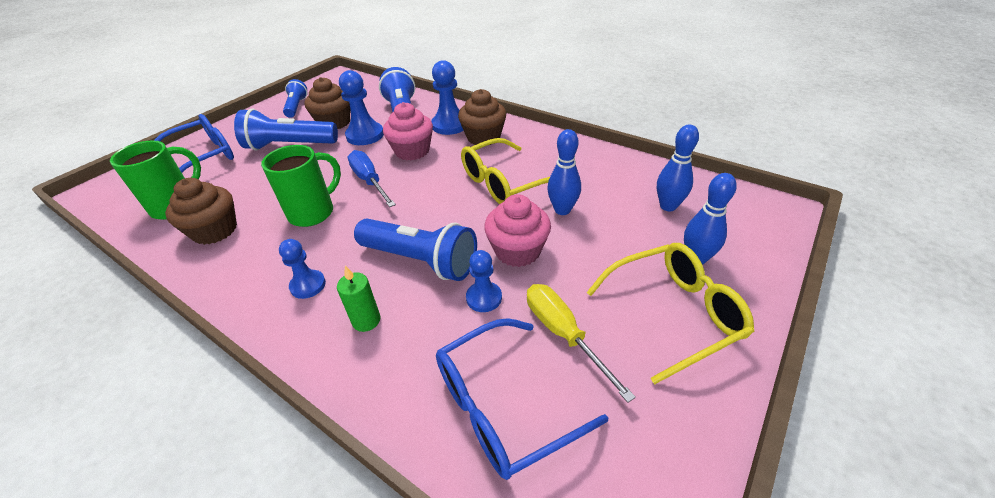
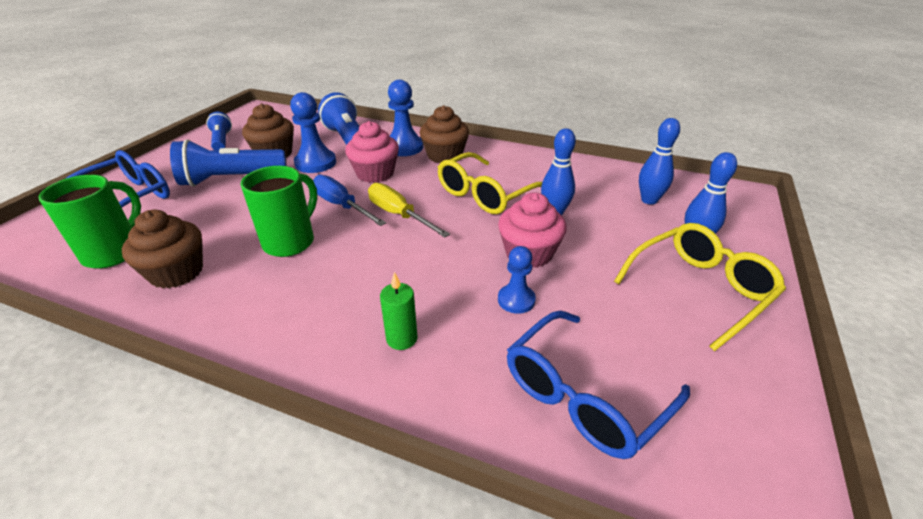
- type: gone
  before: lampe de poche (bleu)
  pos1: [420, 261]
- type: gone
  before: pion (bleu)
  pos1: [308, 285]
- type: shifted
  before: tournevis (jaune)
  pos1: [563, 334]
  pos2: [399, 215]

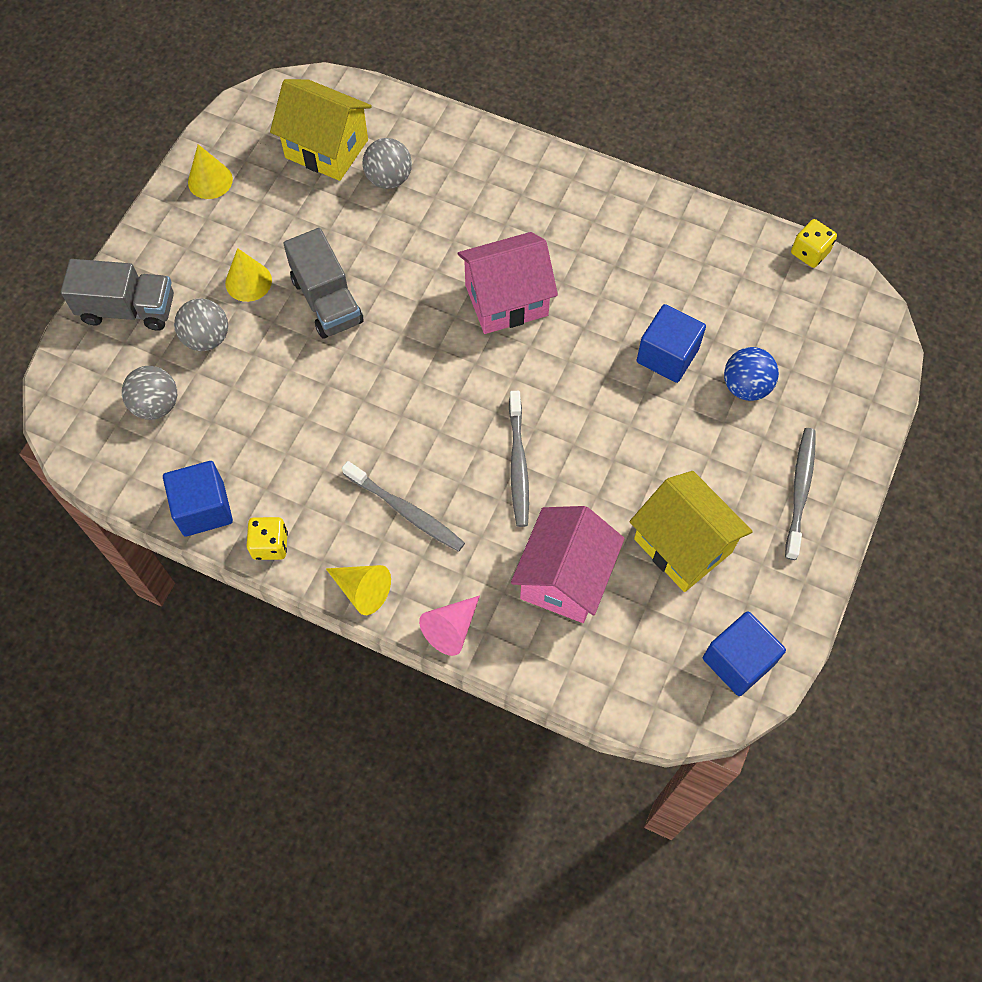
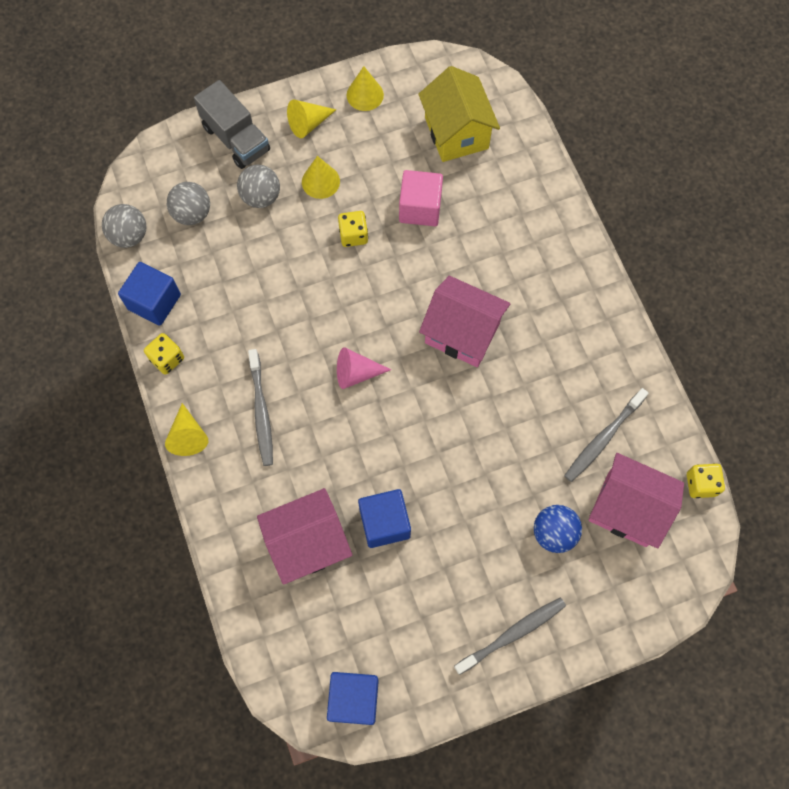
- type: shifted
  before: balle (gris)
  pos1: [389, 179]
  pos2: [129, 236]
- type: swapped
  before: camion (gris)
  after: dé (jaune)
  pos1: [327, 301]
  pos2: [353, 235]
- type: shifted
  before: cube (bleu)
  pos1: [667, 356]
  pos2: [384, 523]
- type: shifted
  before: brosse à dents (gris)
  pos1: [518, 464]
  pos2: [603, 438]
- type: gone
  before: maison (jaune)
  pos1: [682, 545]
- type: shifted
  before: cône (rose)
  pos1: [451, 629]
  pos2: [356, 373]
- type: new
  after: cône (jaune)
  pos2: [308, 124]
- type: new
  after: cube (rose)
  pos2: [420, 208]
- type: new
  after: maison (rose)
  pos2: [627, 509]

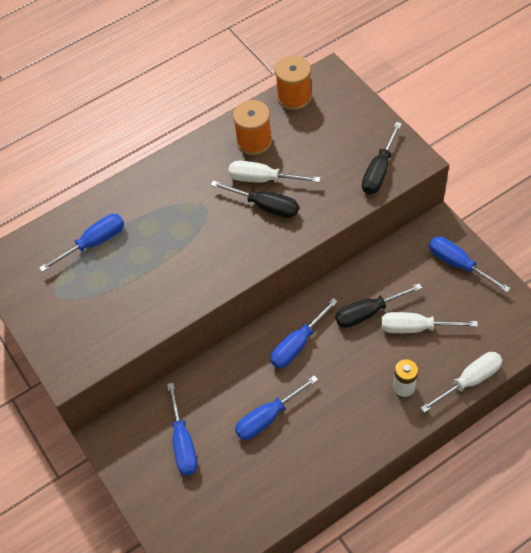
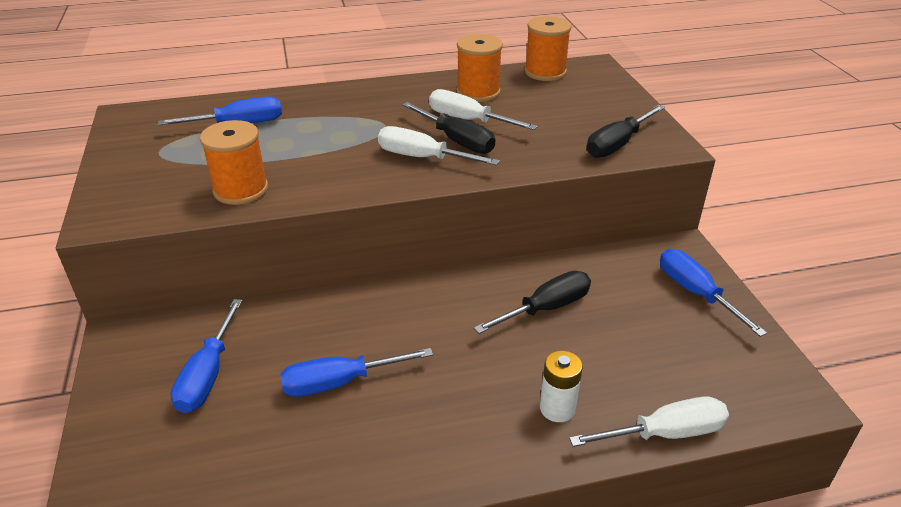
- type: rotated
  before: tournevis (noir)
  pos1: [368, 312]
  pos2: [545, 308]
  turn: 150
- type: gone
  before: tournevis (bleu)
  pos1: [298, 344]
- type: shifted
  before: tournevis (blanc)
  pos1: [416, 328]
  pos2: [423, 158]
- type: new
  after: bobine (orange)
  pos2: [241, 190]

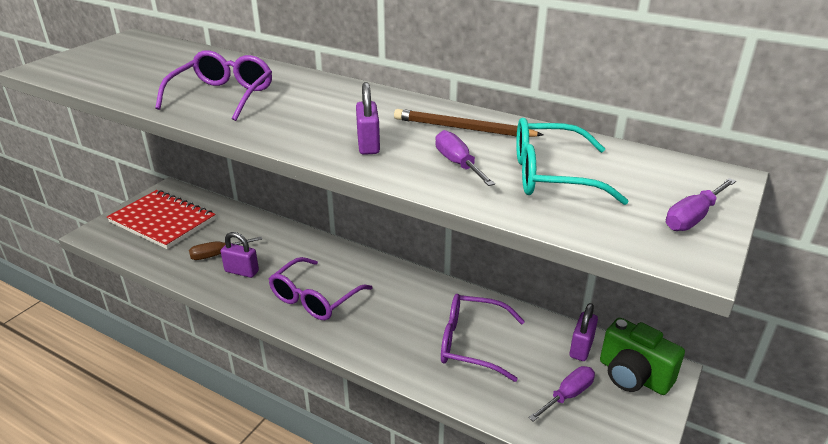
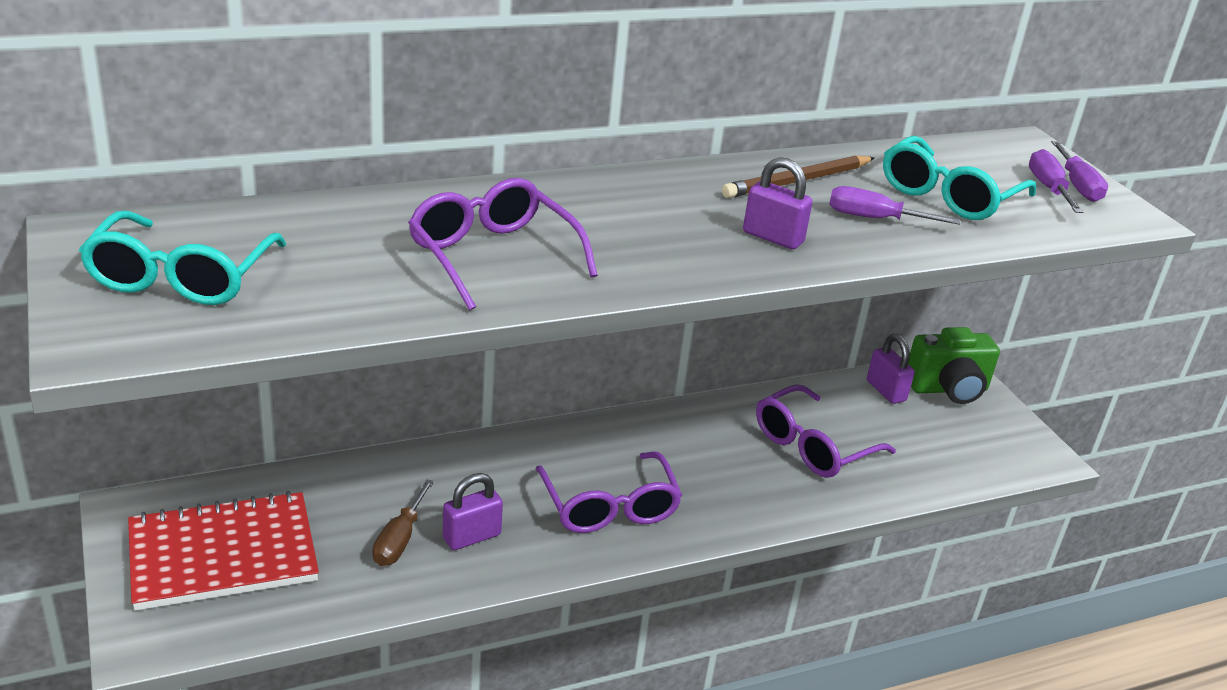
- type: shifted
  before: tournevis (violet)
  pos1: [568, 395]
  pos2: [1048, 188]
- type: new
  after: lunettes (turquoise)
  pos2: [181, 278]

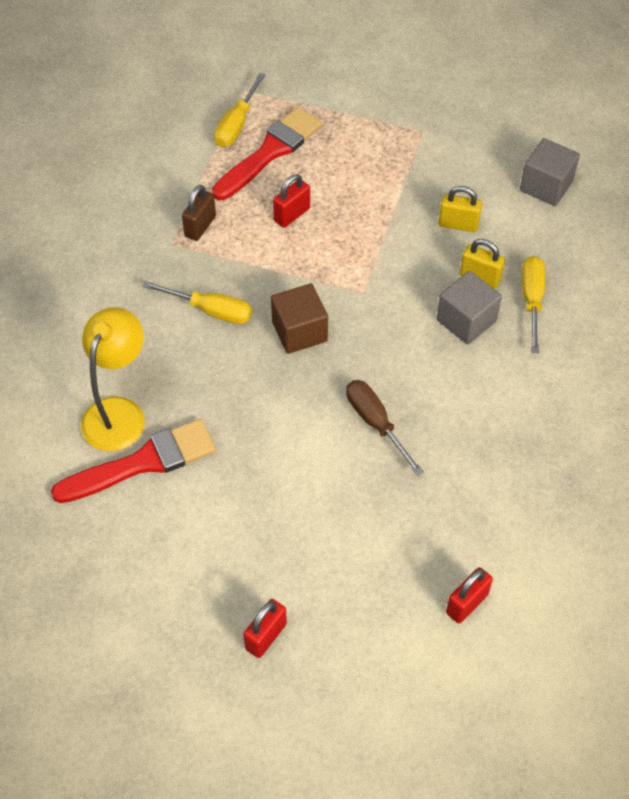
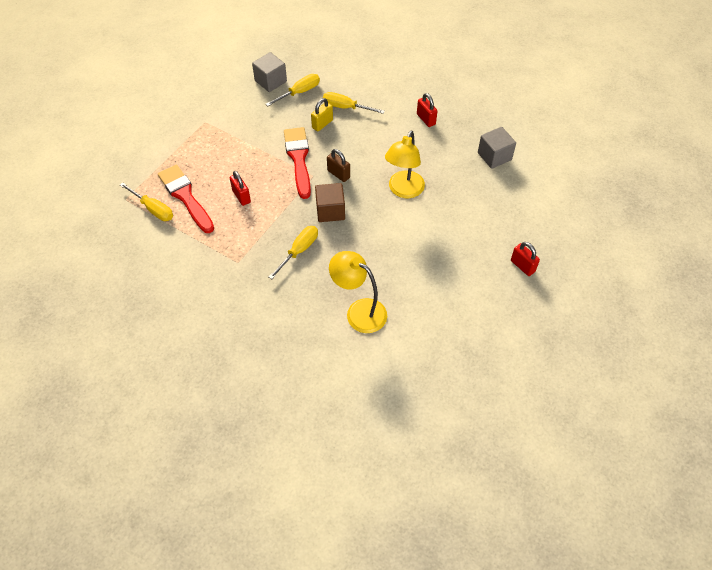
- type: shifted
  before: cadenas (marron)
  pos1: [200, 226]
  pos2: [338, 174]
- type: gone
  before: cadenas (jaune)
  pos1: [458, 224]
- type: shifted
  before: cube (gris)
  pos1: [466, 320]
  pos2: [494, 156]
- type: swapped
  before: tournevis (marron)
  after: lampe (jaune)
  pos1: [375, 423]
  pos2: [403, 190]
- type: shifted
  before: pinceau (rouge)
  pos1: [143, 462]
  pos2: [298, 159]
- type: shifted
  before: cadenas (rouge)
  pos1: [466, 603]
  pos2: [426, 119]
- type: new
  after: tournevis (jaune)
  pos2: [299, 92]

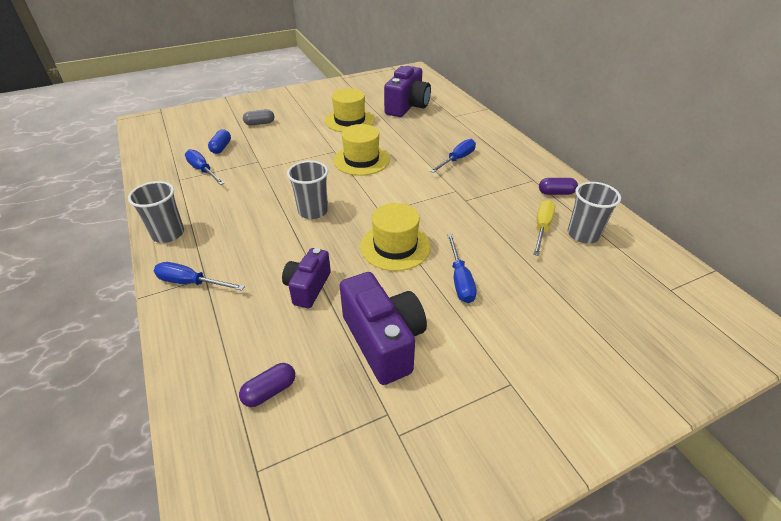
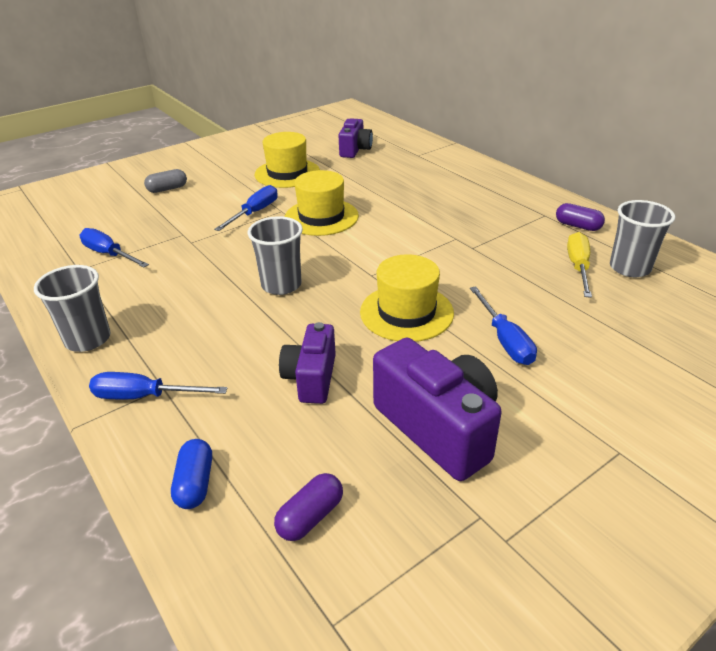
- type: scaled
  before: appareil photo (violet)
  pos1: [407, 106]
  pos2: [355, 150]
  scale: 0.62
- type: shifted
  before: gélule (bleu)
  pos1: [221, 148]
  pos2: [195, 483]
- type: shifted
  before: tournevis (bleu)
  pos1: [457, 159]
  pos2: [255, 212]
- type: rotated
  before: gélule (violet)
  pos1: [556, 193]
  pos2: [577, 226]
  turn: 45

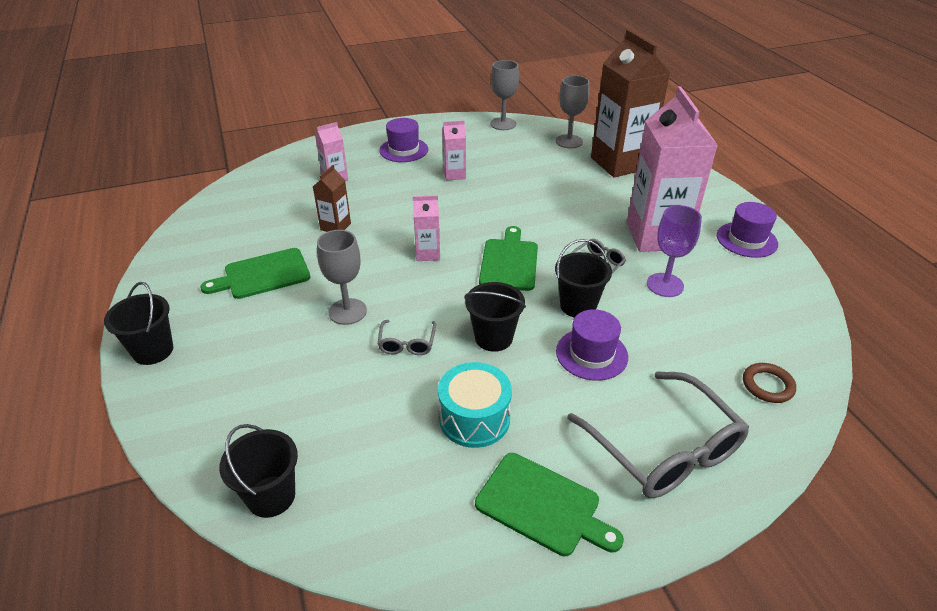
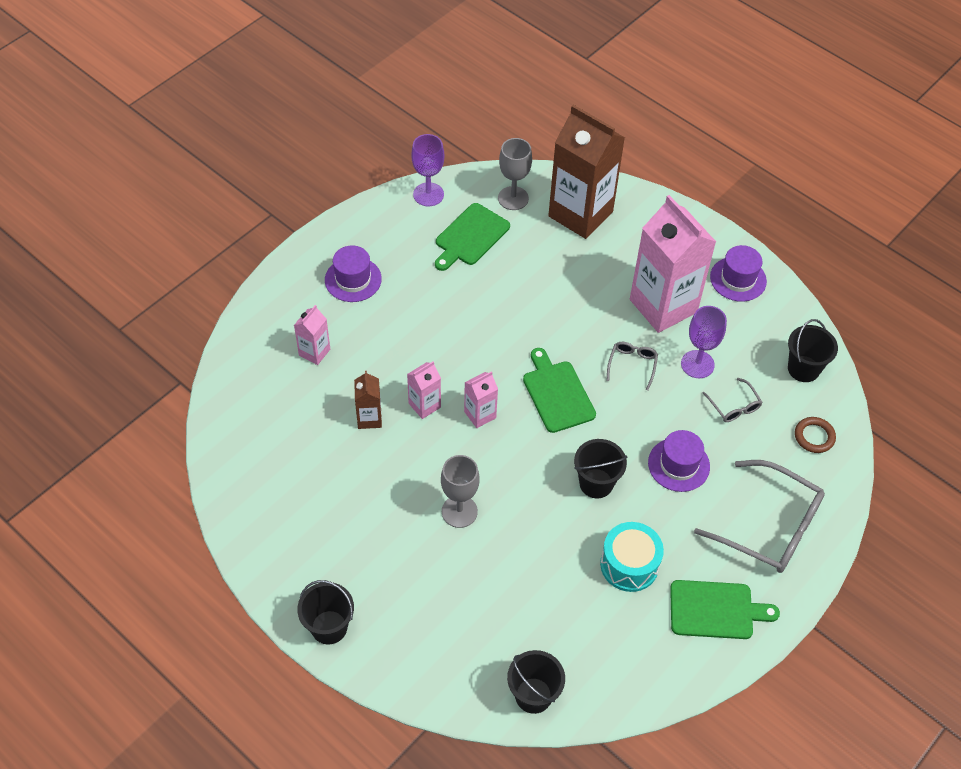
- type: repainted
  before: verre à pied (gris)
  after: verre à pied (violet)
  pos1: [503, 124]
  pos2: [428, 194]
- type: shifted
  before: brique de lait (rose)
  pos1: [454, 174]
  pos2: [424, 405]
- type: shifted
  before: seau (noir)
  pos1: [578, 306]
  pos2: [803, 369]
- type: shifted
  before: planche à découper (vert)
  pos1: [263, 275]
  pos2: [470, 237]
- type: shifted
  before: lunettes (gris)
  pos1: [407, 343]
  pos2: [734, 406]

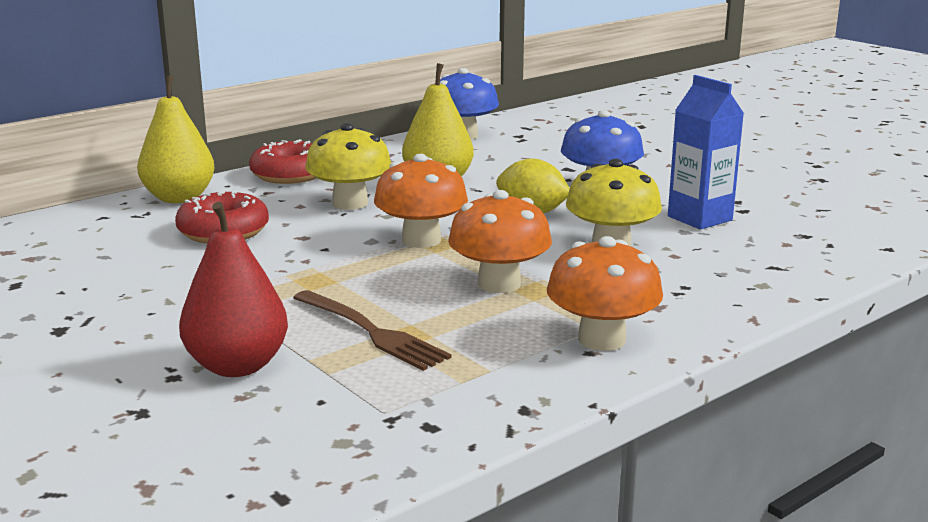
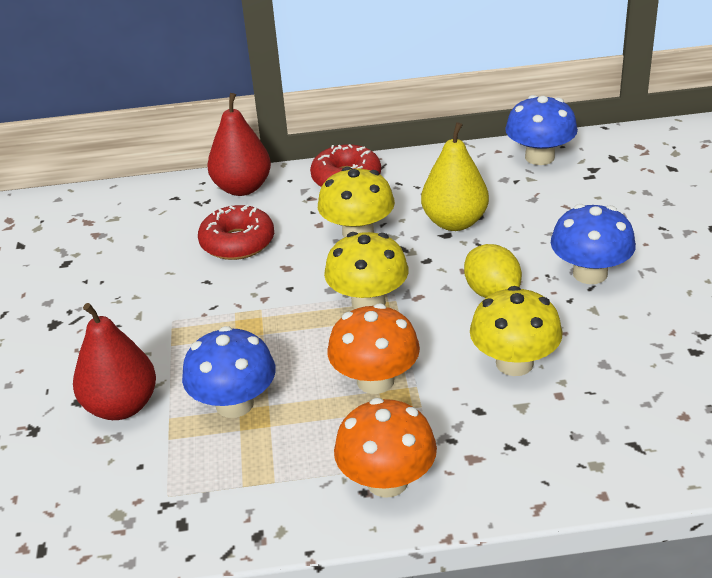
- type: repainted
  before: poire (jaune)
  after: poire (rouge)
  pos1: [179, 198]
  pos2: [242, 188]
- type: gone
  before: brique de lait (bleu)
  pos1: [699, 218]
- type: repainted
  before: champignon (orange)
  after: champignon (jaune)
  pos1: [421, 240]
  pos2: [368, 301]
- type: swapped
  before: fourchette (marron)
  after: champignon (bleu)
  pos1: [372, 332]
  pos2: [234, 404]

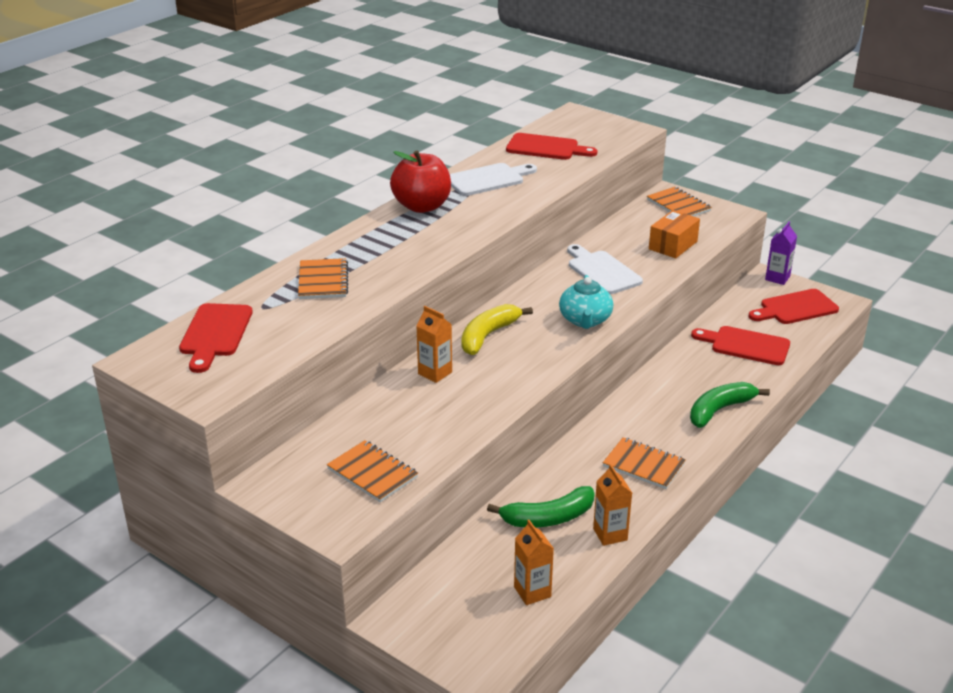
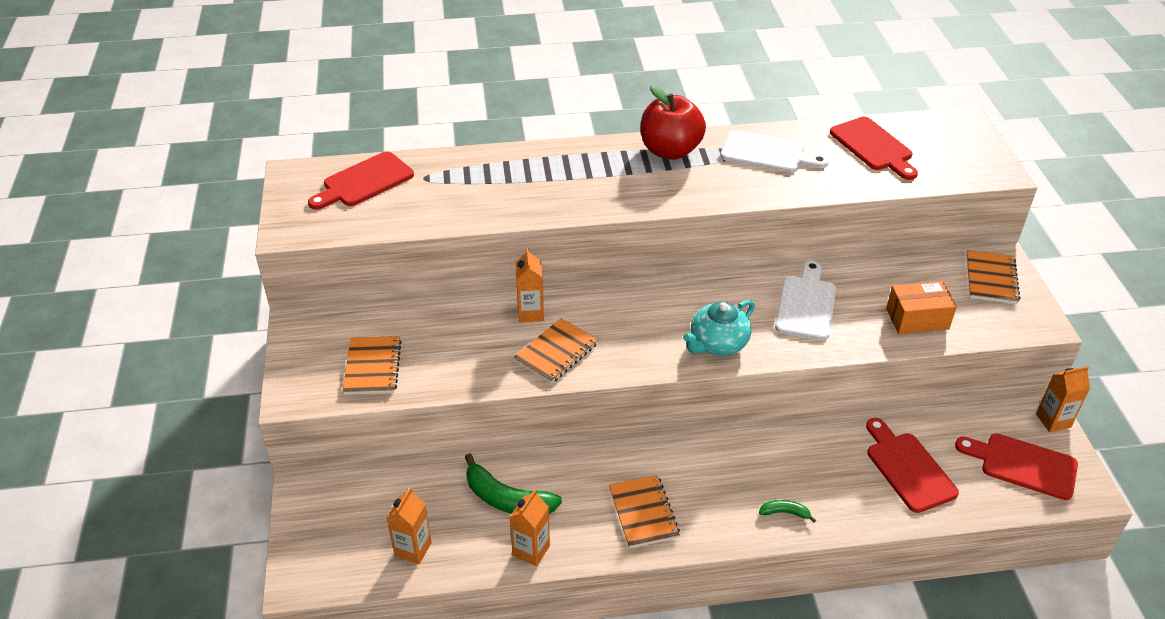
- type: repainted
  before: brique de lait (violet)
  after: brique de lait (orange)
  pos1: [777, 278]
  pos2: [1053, 420]
- type: shifted
  before: carnet (orange)
  pos1: [323, 281]
  pos2: [556, 352]
- type: gone
  before: banane (jaune)
  pos1: [488, 335]
- type: scaled
  before: banane (vert)
  pos1: [719, 410]
  pos2: [785, 513]
  scale: 0.49

